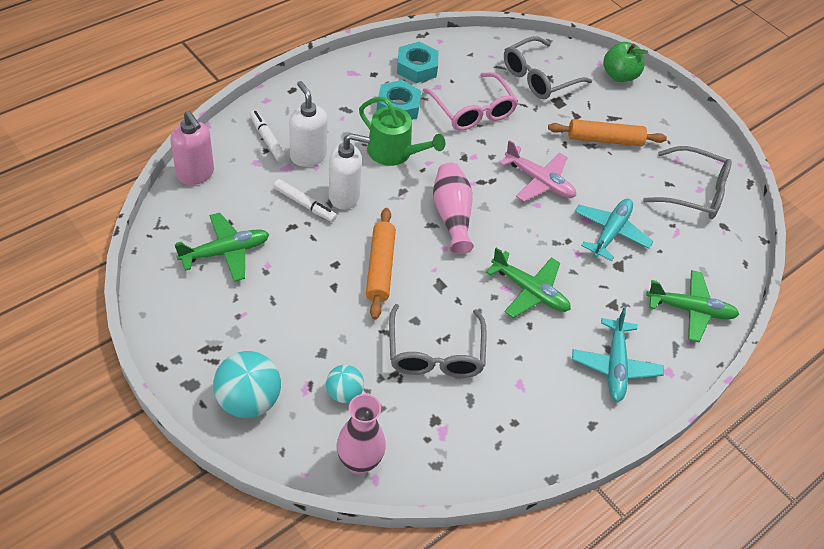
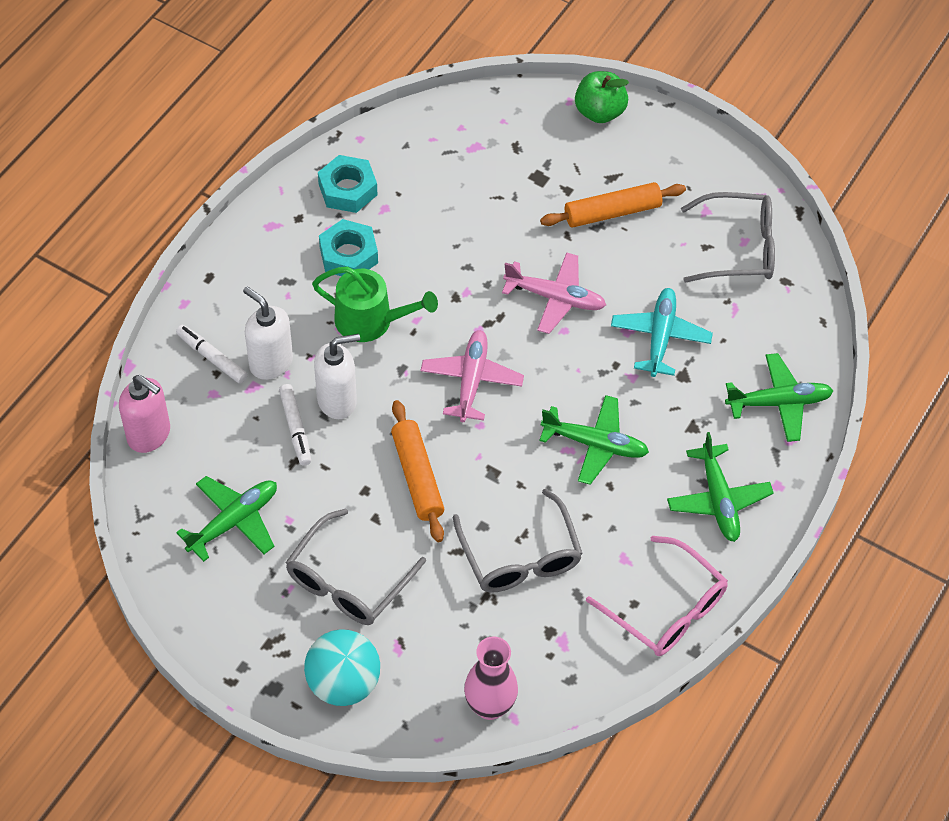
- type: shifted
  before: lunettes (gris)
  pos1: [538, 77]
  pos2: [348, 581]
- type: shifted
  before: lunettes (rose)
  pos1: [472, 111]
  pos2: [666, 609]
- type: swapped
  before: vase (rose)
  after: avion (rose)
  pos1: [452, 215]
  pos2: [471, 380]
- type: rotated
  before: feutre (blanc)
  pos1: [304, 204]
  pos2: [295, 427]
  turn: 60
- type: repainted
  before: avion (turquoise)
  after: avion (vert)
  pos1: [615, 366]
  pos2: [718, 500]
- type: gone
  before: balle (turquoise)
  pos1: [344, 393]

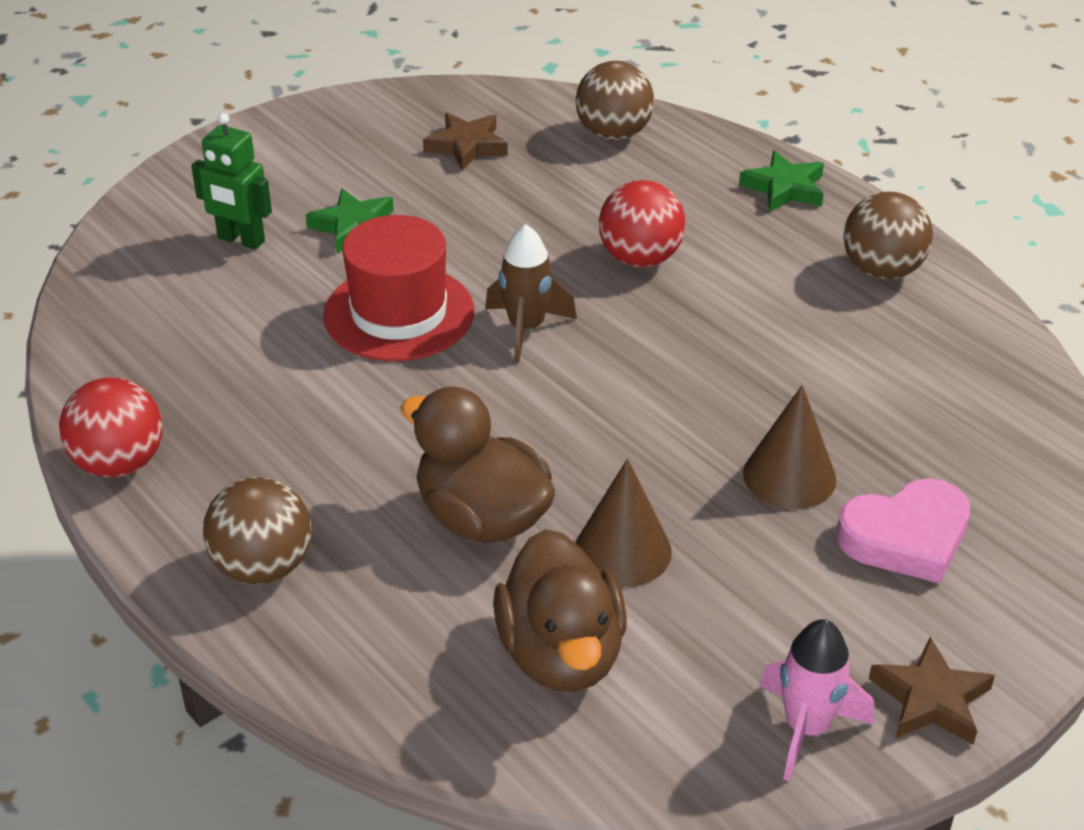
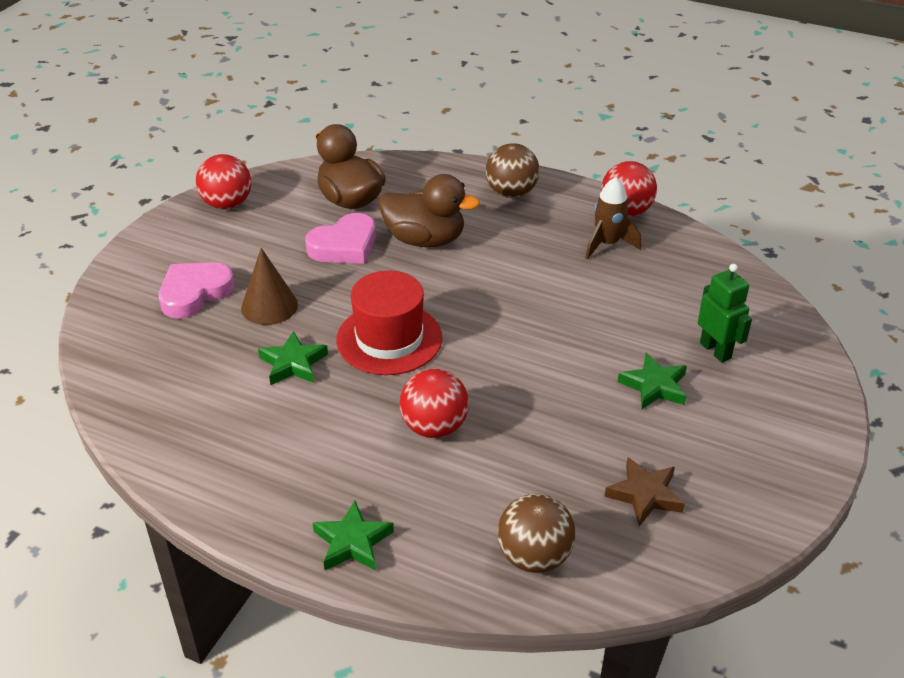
- type: rotated
  before: robot (vert)
  pos1: [241, 240]
  pos2: [715, 350]
  turn: 60
- type: gone
  before: balle (marron)
  pos1: [881, 270]
- type: shifted
  before: chapeau (rouge)
  pos1: [399, 313]
  pos2: [389, 339]
- type: shifted
  before: fusée (marron)
  pos1: [526, 329]
  pos2: [607, 244]
- type: swapped
  before: cône (marron)
  after: cœur (rose)
  pos1: [623, 550]
  pos2: [344, 245]
- type: swapped
  before: fusée (rose)
  after: balle (rouge)
  pos1: [806, 728]
  pos2: [227, 204]
- type: gone
  before: étoile (marron)
  pos1: [930, 699]
- type: new
  after: étoile (vert)
  pos2: [293, 363]

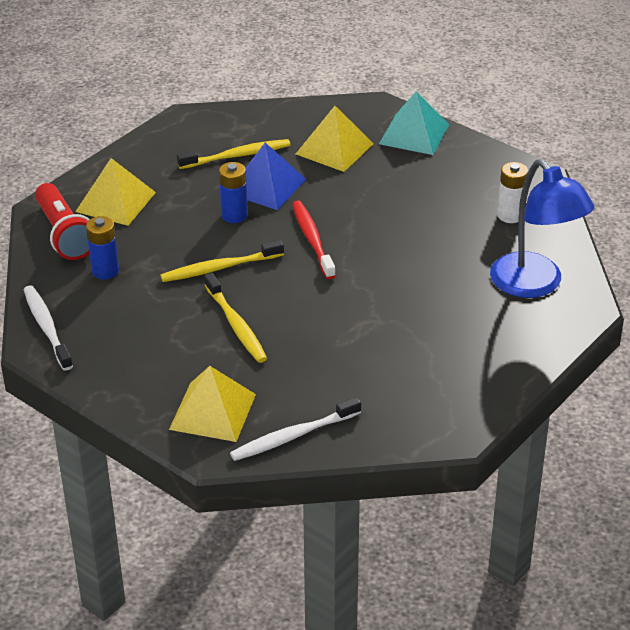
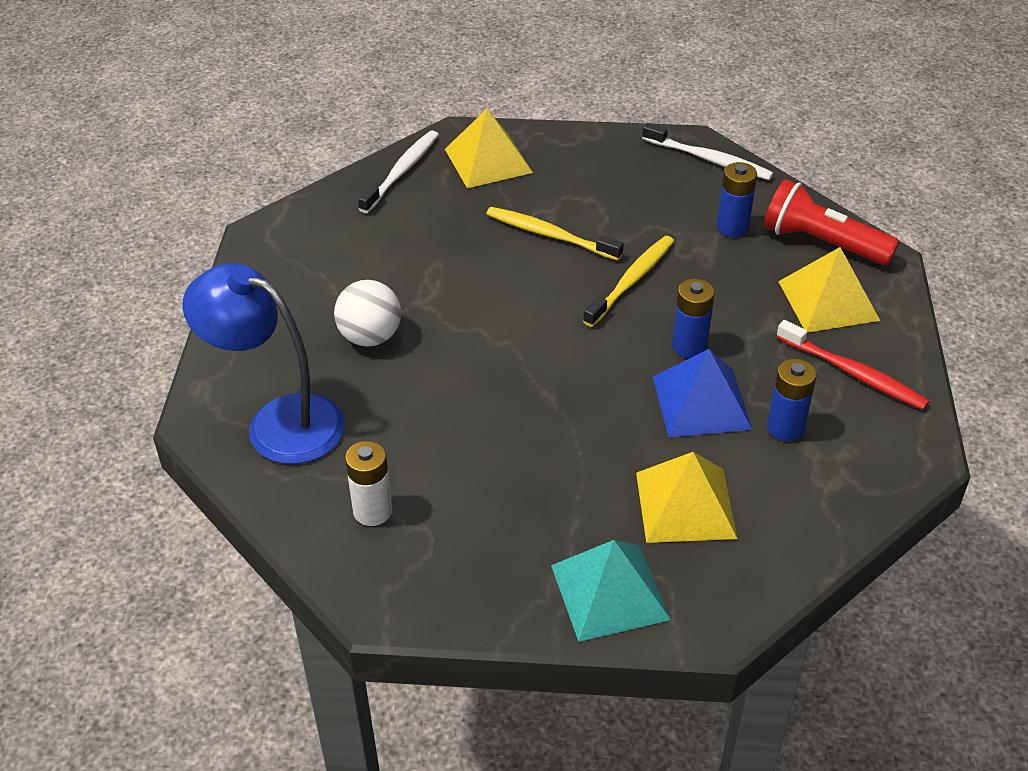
- type: swapped
  before: brosse à dents (jaune)
  after: pile (bleu)
  pos1: [236, 156]
  pos2: [785, 428]
- type: shifted
  before: brosse à dents (rouge)
  pos1: [312, 240]
  pos2: [853, 373]
- type: new
  after: balle (blanc)
  pos2: [370, 337]

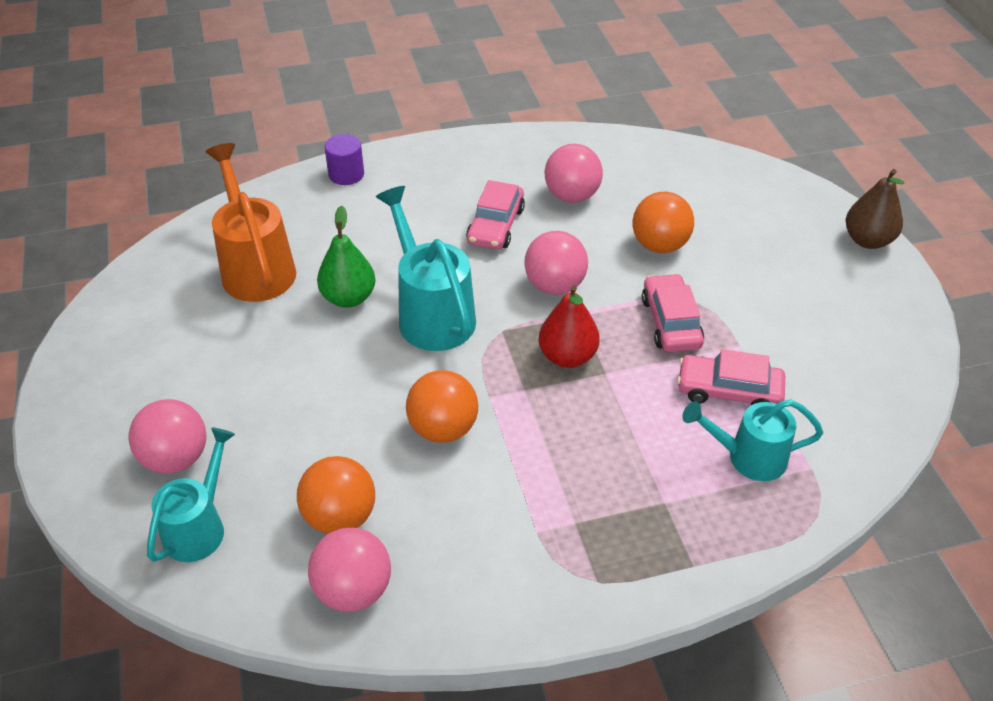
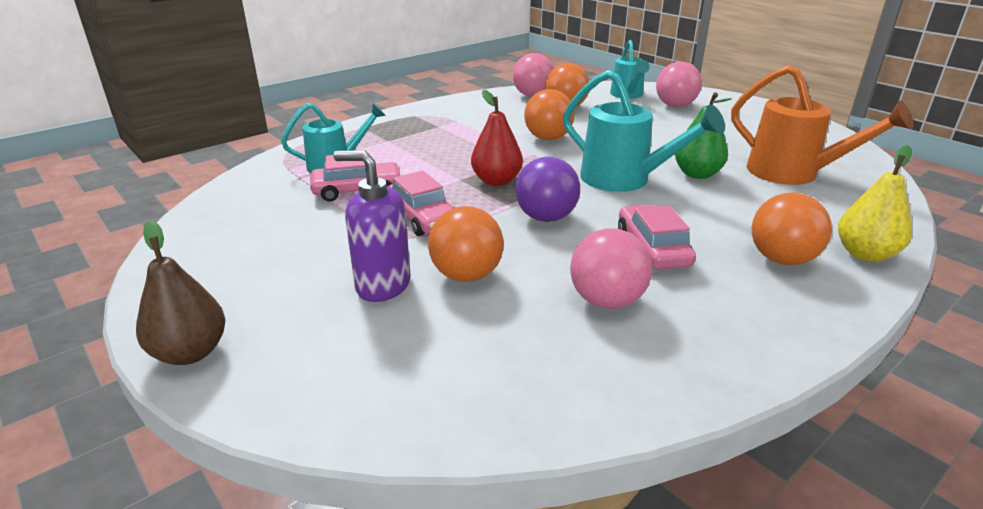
- type: swapped
  before: cylindre (violet)
  after: poire (jaune)
  pos1: [346, 174]
  pos2: [865, 254]
- type: repainted
  before: balle (rose)
  after: balle (violet)
  pos1: [554, 286]
  pos2: [546, 217]
- type: new
  after: distributeur de savon (violet)
  pos2: [382, 285]
- type: new
  after: balle (orange)
  pos2: [781, 259]

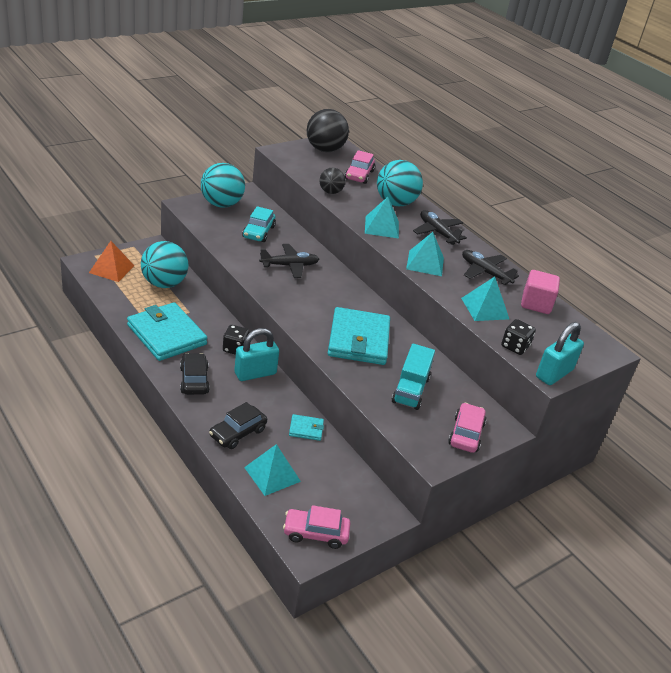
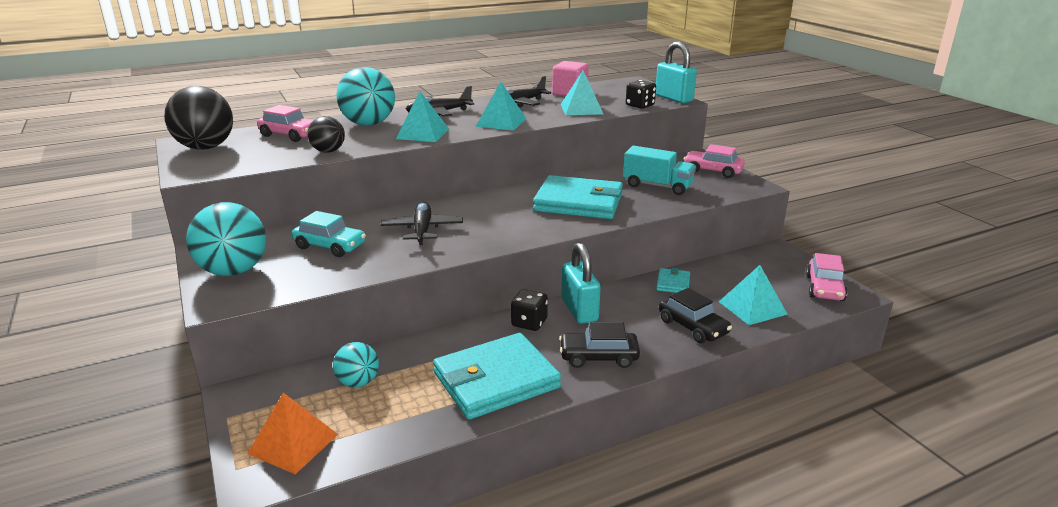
- type: scaled
  before: balle (turquoise)
  pos1: [164, 283]
  pos2: [358, 382]
  scale: 0.57

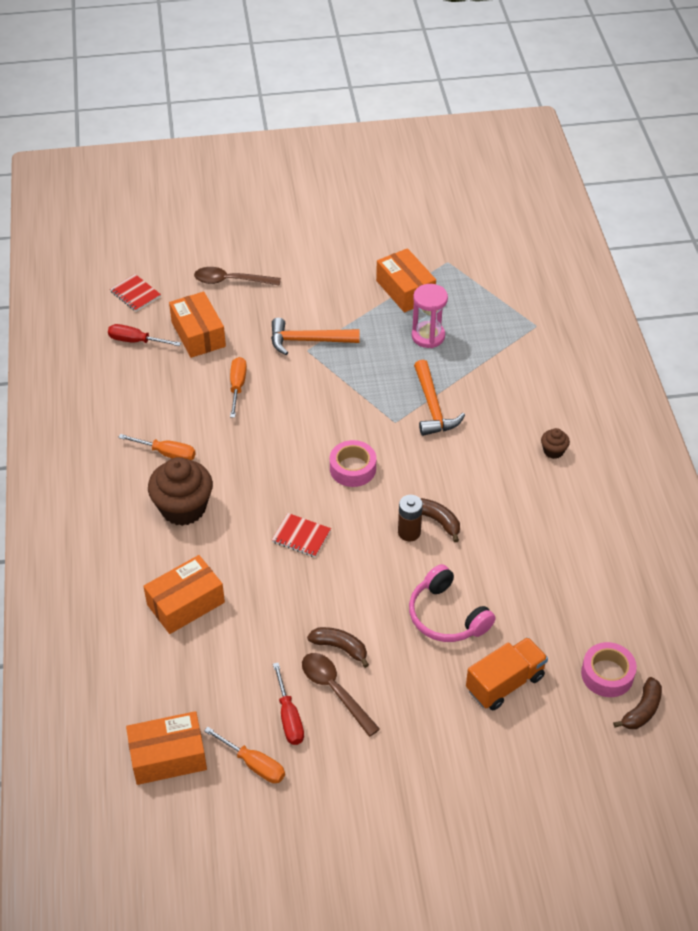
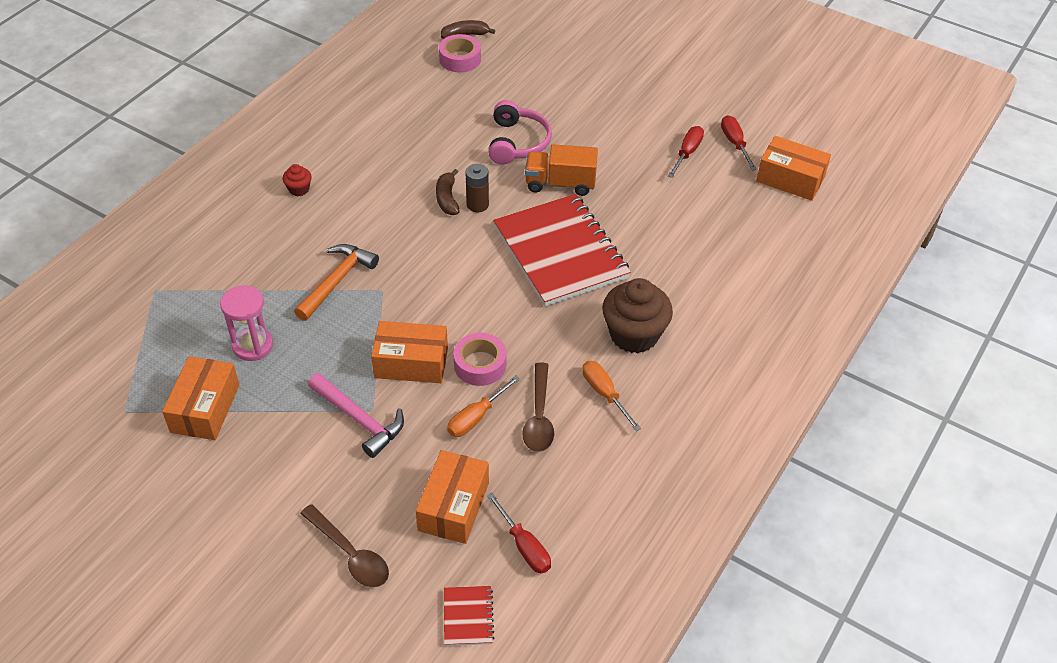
- type: repainted
  before: marteau (orange)
  after: marteau (rose)
  pos1: [308, 340]
  pos2: [359, 419]
- type: repainted
  before: muffin (marron)
  after: muffin (rouge)
  pos1: [553, 451]
  pos2: [299, 189]
- type: shifted
  before: ruban adhésif (rose)
  pos1: [352, 468]
  pos2: [480, 365]
- type: scaled
  before: carnet (rouge)
  pos1: [301, 536]
  pos2: [560, 252]
  scale: 2.5
- type: shifted
  before: boîte (orange)
  pos1: [185, 603]
  pos2: [411, 363]
- type: gone
  before: banane (marron)
  pos1: [340, 648]
- type: shifted
  before: camion (orange)
  pos1: [505, 683]
  pos2: [560, 183]
- type: shifted
  before: cuillère (marron)
  pos1: [334, 690]
  pos2: [539, 416]
- type: repainted
  before: tournevis (orange)
  after: tournevis (rouge)
  pos1: [254, 764]
  pos2: [735, 143]

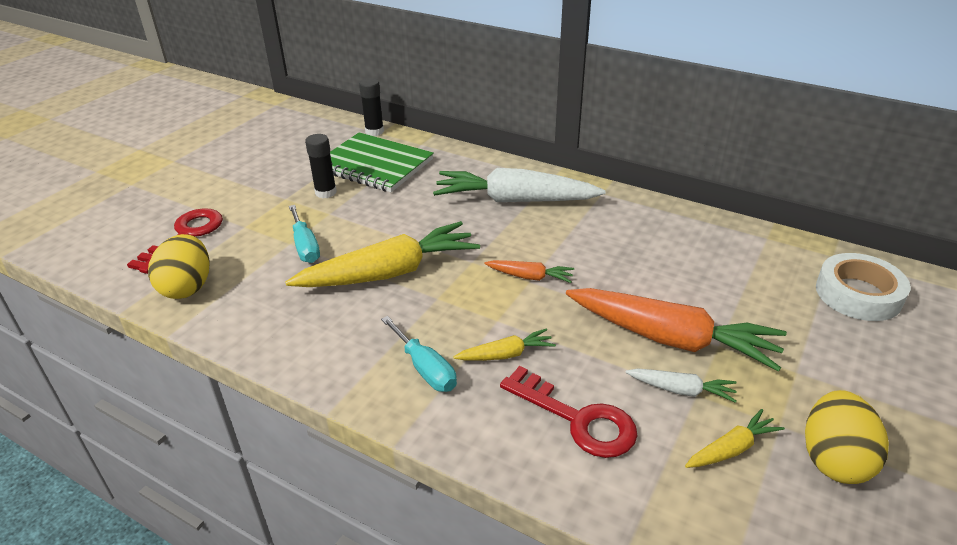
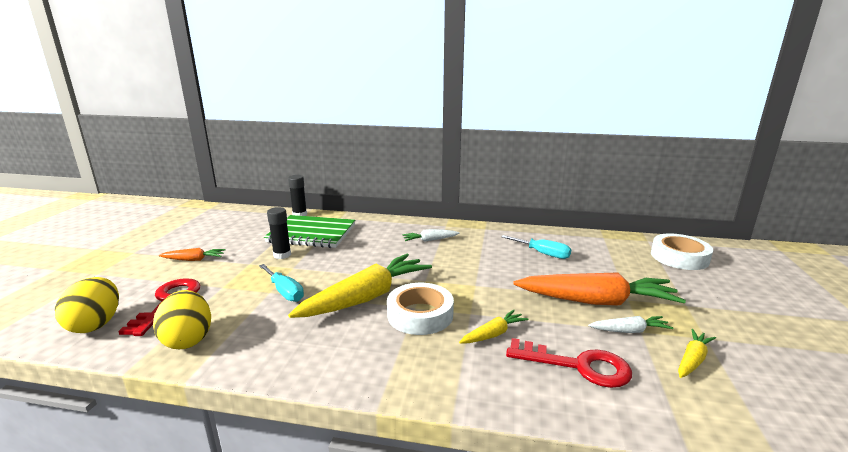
- type: scaled
  before: carotte (blanc)
  pos1: [514, 200]
  pos2: [430, 240]
  scale: 0.46
- type: shifted
  before: carotte (orange)
  pos1: [530, 277]
  pos2: [194, 259]
- type: shifted
  before: tournevis (turquoise)
  pos1: [425, 368]
  pos2: [543, 253]
- type: shifted
  before: œuf (jaune)
  pos1: [834, 459]
  pos2: [96, 324]
- type: new
  after: ruban adhésif (blanc)
  pos2: [420, 315]

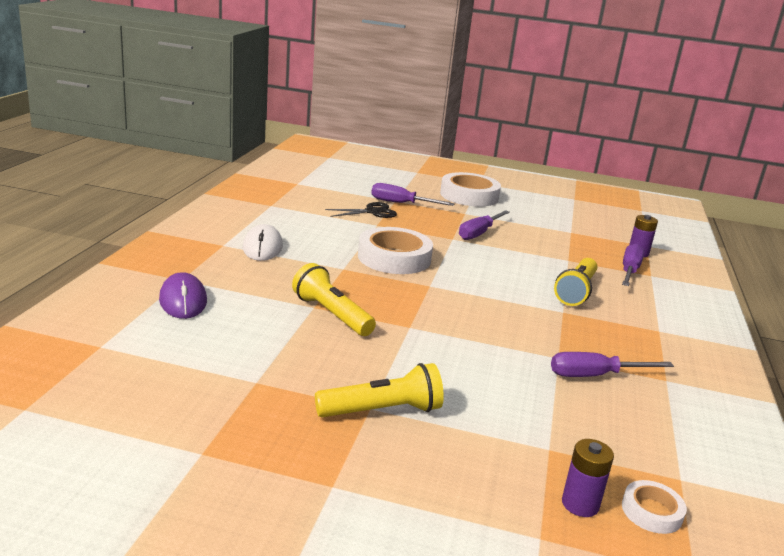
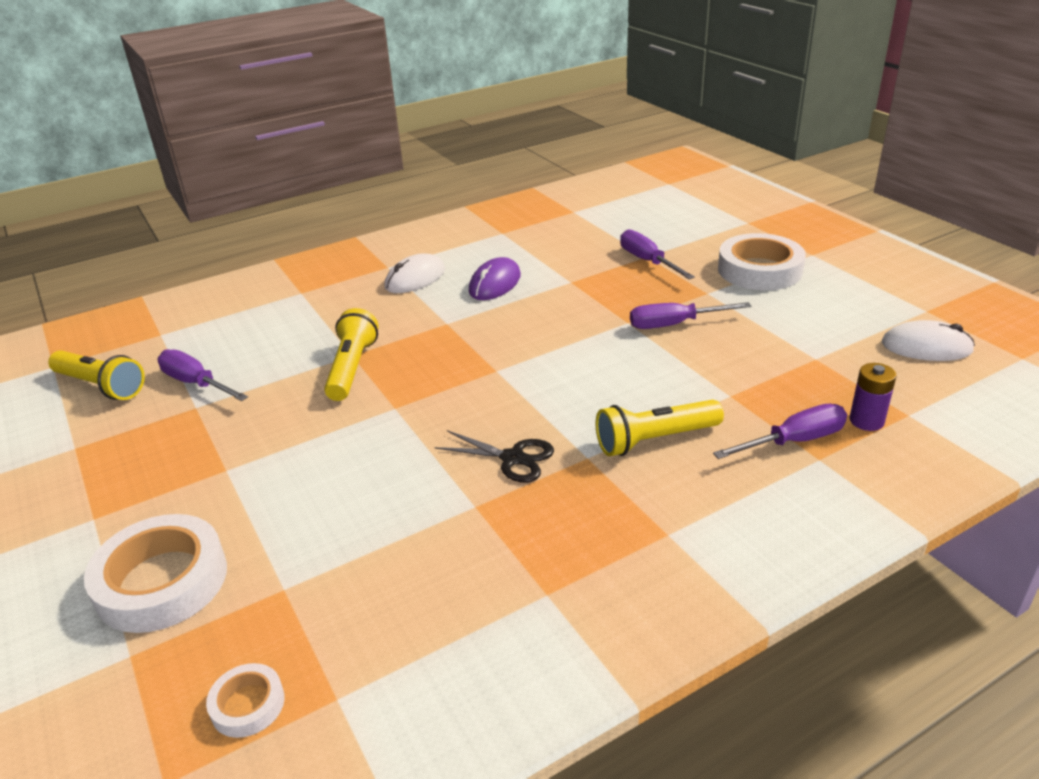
- type: shifted
  before: ciseaux (noir)
  pos1: [372, 212]
  pos2: [512, 458]
- type: shifted
  before: ruban adhésif (blanc)
  pos1: [394, 258]
  pos2: [162, 581]
- type: shifted
  before: souris (violet)
  pos1: [183, 300]
  pos2: [495, 283]
- type: shifted
  before: tournevis (violet)
  pos1: [595, 375]
  pos2: [196, 383]
- type: shifted
  before: lampe de poche (jaune)
  pos1: [382, 411]
  pos2: [101, 386]
- type: gone
  before: pile (violet)
  pos1: [580, 504]
- type: new
  after: souris (blanc)
  pos2: [926, 347]

